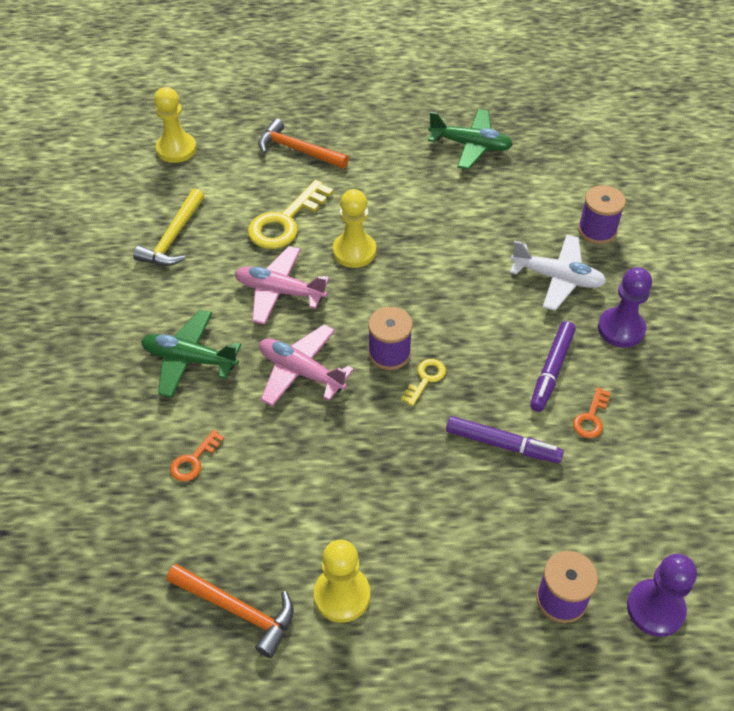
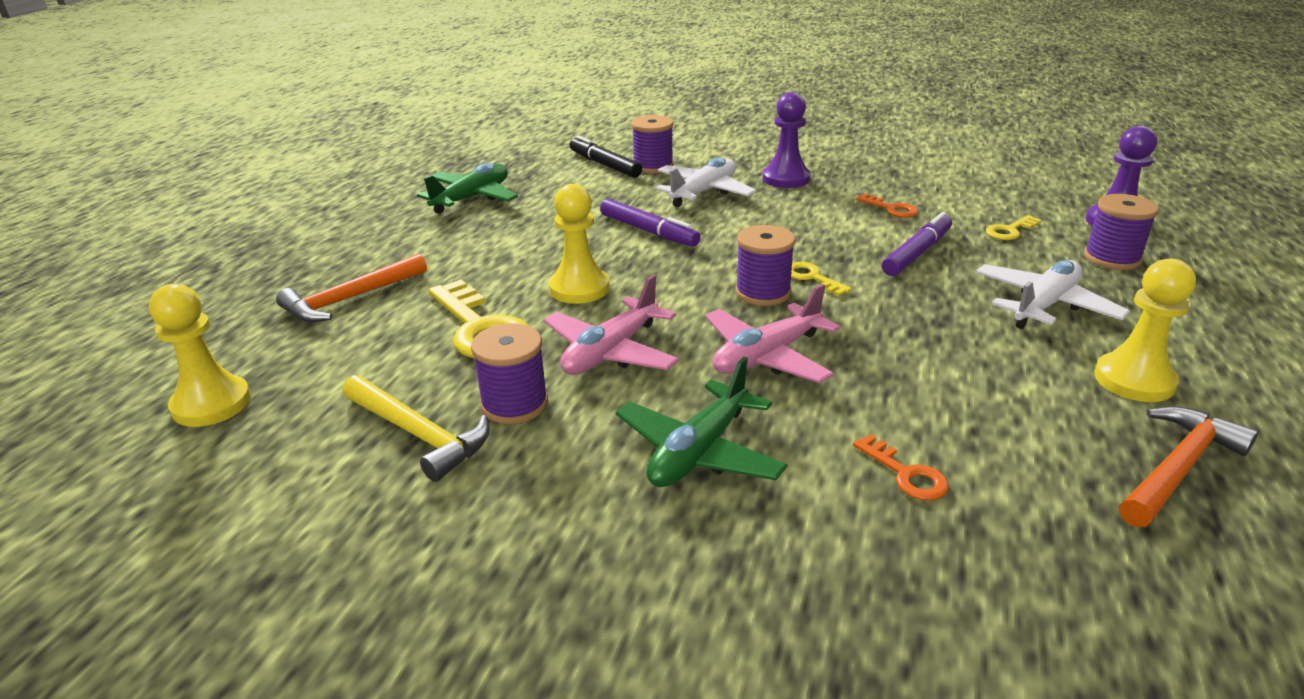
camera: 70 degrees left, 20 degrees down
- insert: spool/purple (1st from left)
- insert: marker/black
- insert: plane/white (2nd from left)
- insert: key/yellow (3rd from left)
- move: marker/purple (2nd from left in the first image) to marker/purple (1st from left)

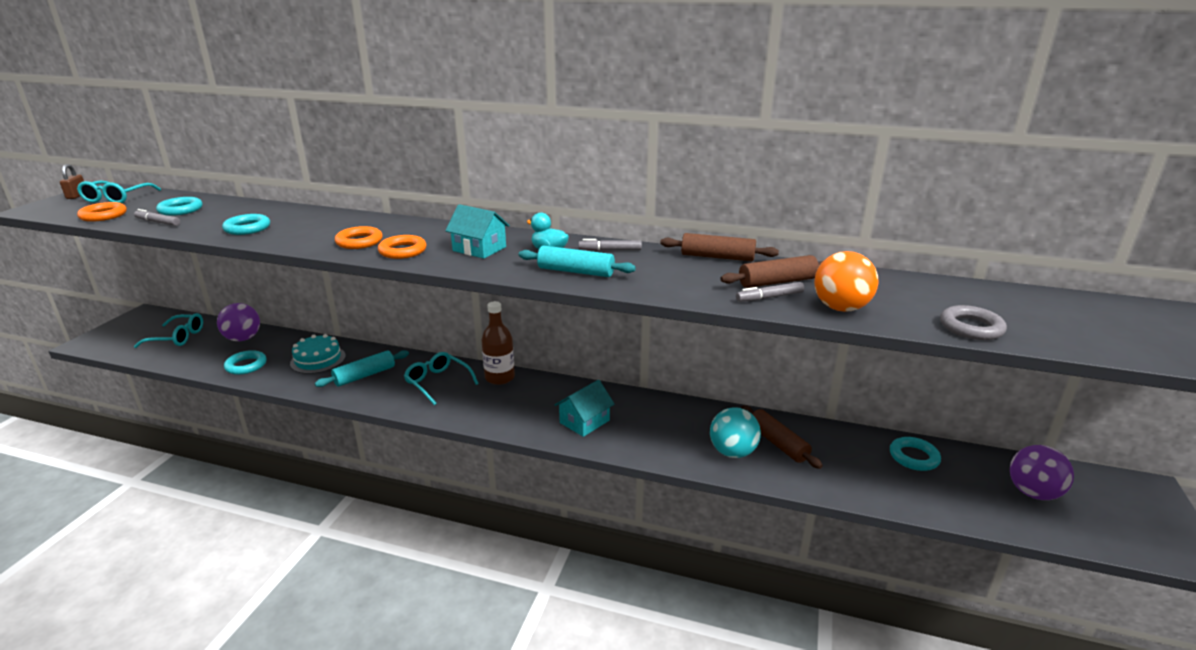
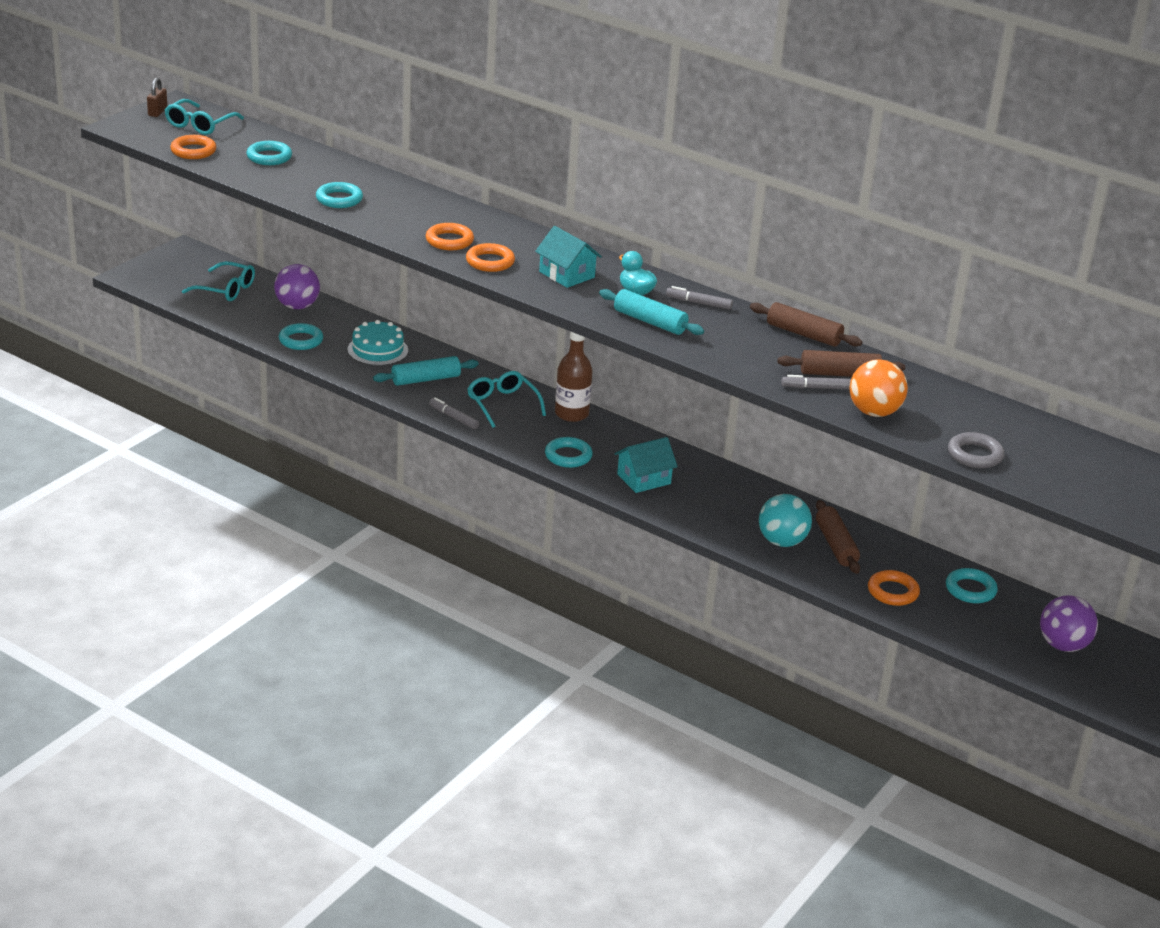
camera: 15 degrees right, 5 degrees up
- insert: ring/turquoise (4th from left)
- insert: ring/orange (4th from left)
- move: marker/grey (1st from left)

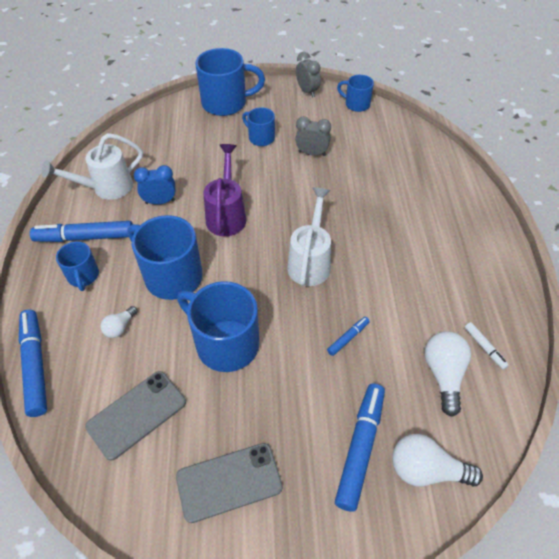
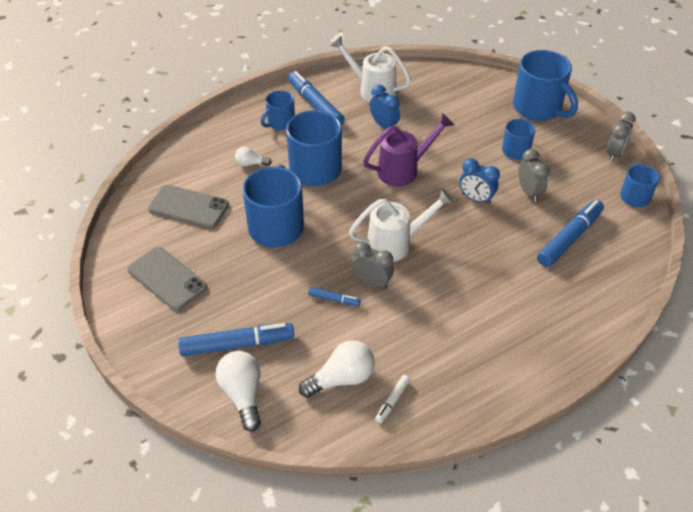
camera: 60 degrees right, 5 degrees down
- insert: clock/grey (1st from left)
- insert: clock/blue (2nd from left)
- move: marker/blue (1st from left in the first image) to marker/blue (4th from left)

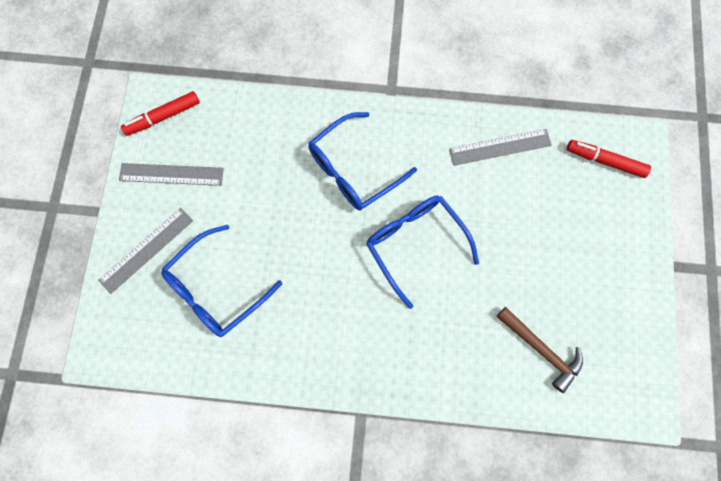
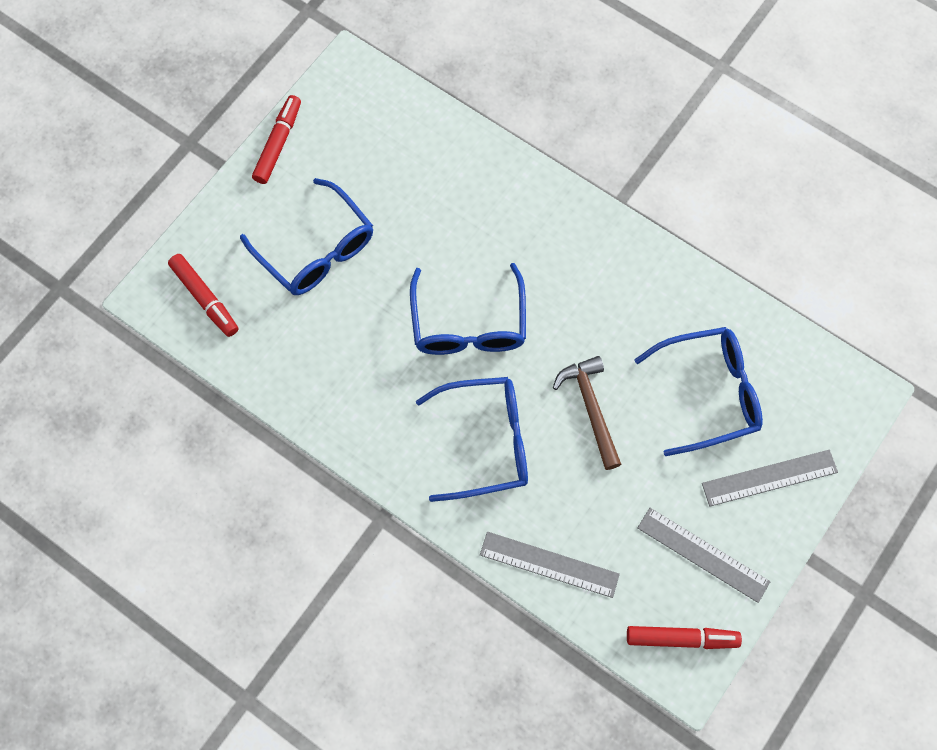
camera: 150 degrees left, 5 degrees down
- insert: glasses/blue (1st from left)
- insert: marker/red (2nd from left)
- move: ruler/grey (3rd from left in the first image) to ruler/grey (1st from left)
- move: hammer/brown

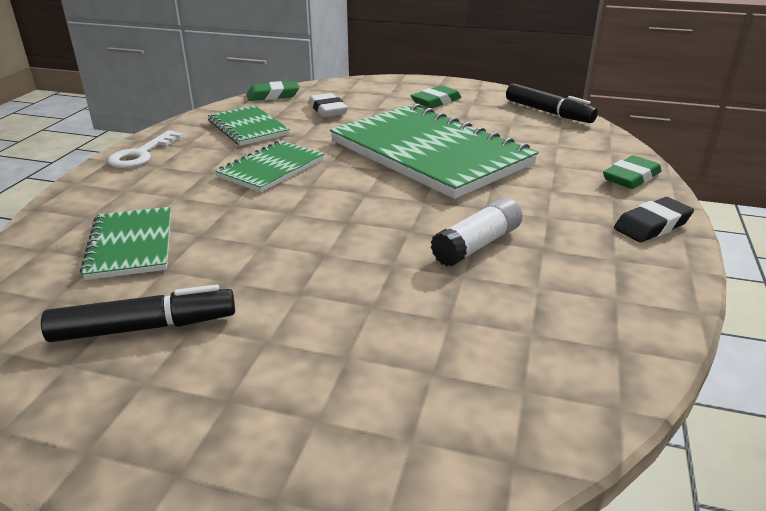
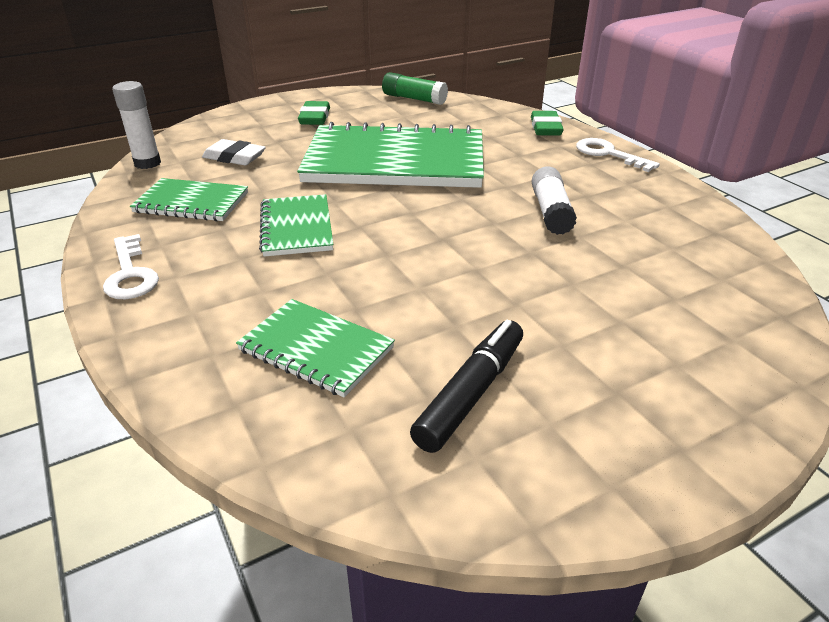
camera: 45 degrees left, 5 degrees up
- replace: eraser/green (1st from left) to glue stick/white (1st from left)
- replace: marker/black (2nd from left) to glue stick/green
- replace: eraser/black to key/white (2nd from left)

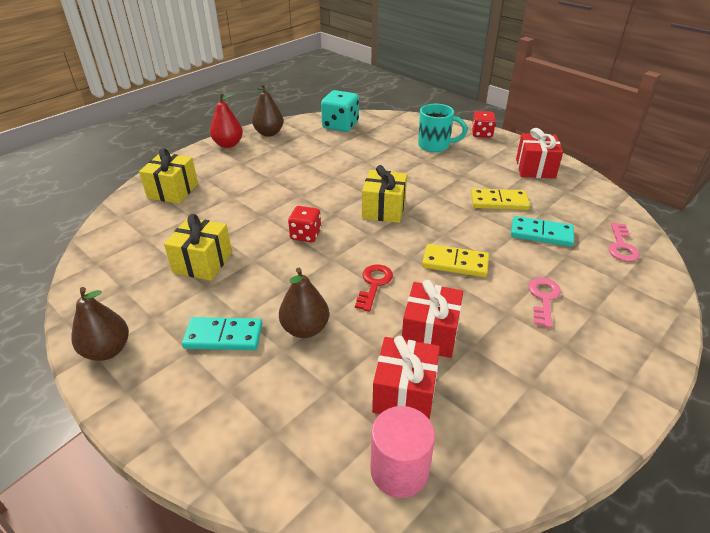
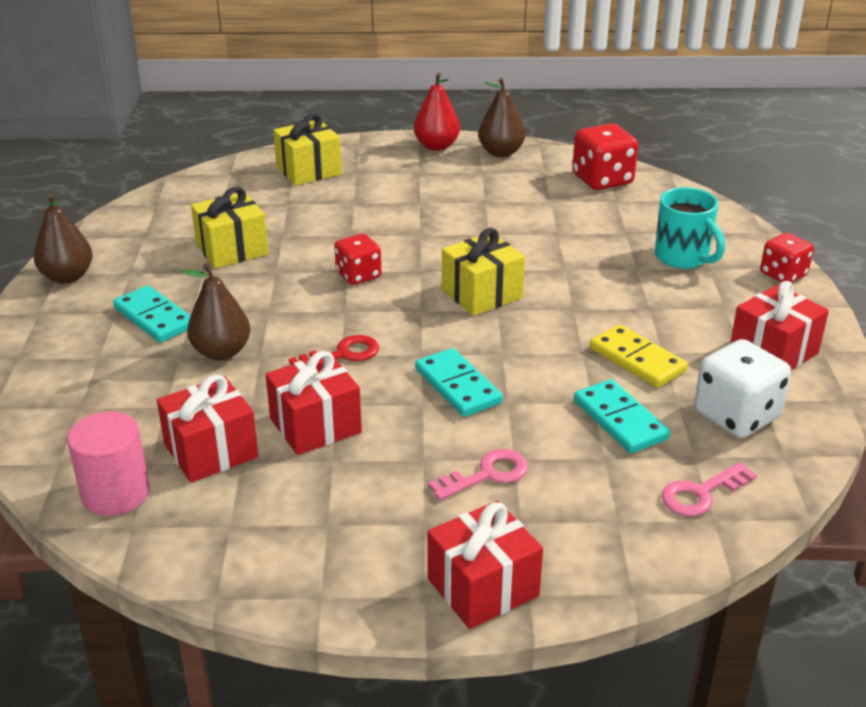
camera: 45 degrees right, 5 degrees down
- insert: gift/red (3rd from left)
- insert: dice/white
- recolor: dice/turquoise to dice/red (2nd from left)
- recolor: domino/yellow (1st from left) to domino/turquoise (2nd from left)

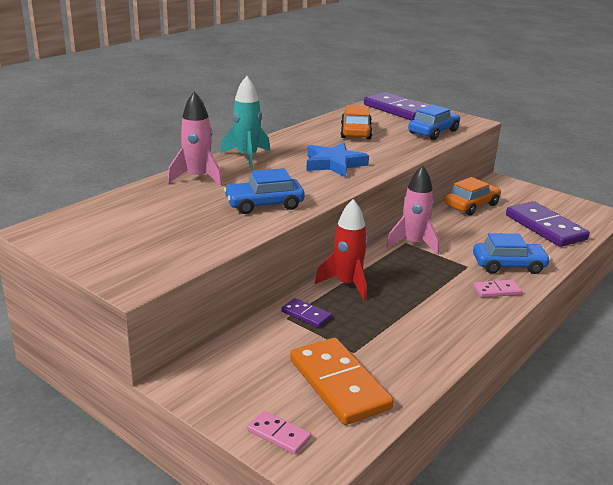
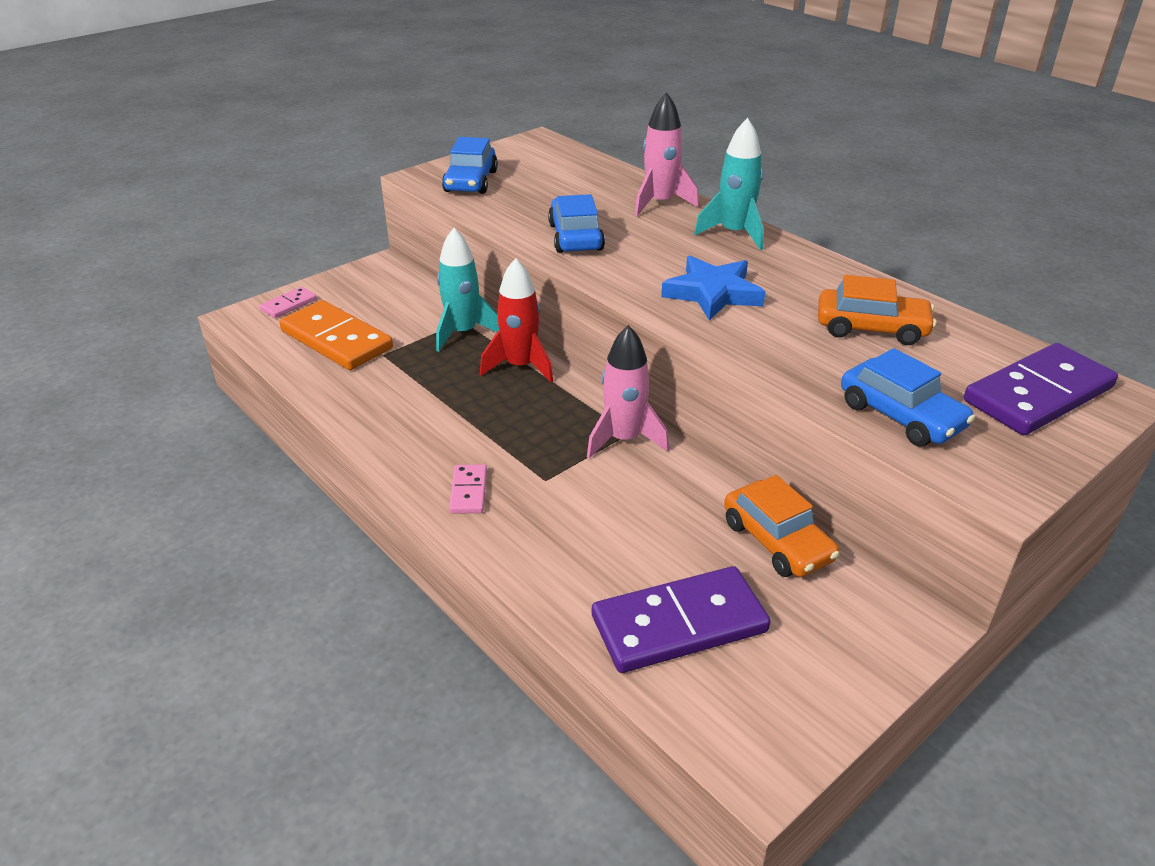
camera: 100 degrees right, 10 degrees up
- move: car/blue (3rd from left in the first image) to car/blue (1st from left)
- replace: domino/purple (1st from left) to rocket/turquoise (1st from left)
- rotate: domino/orange 60 degrees clockwise

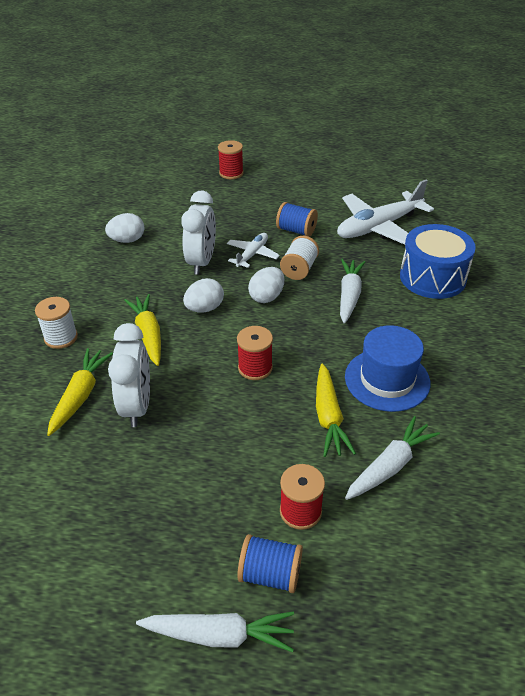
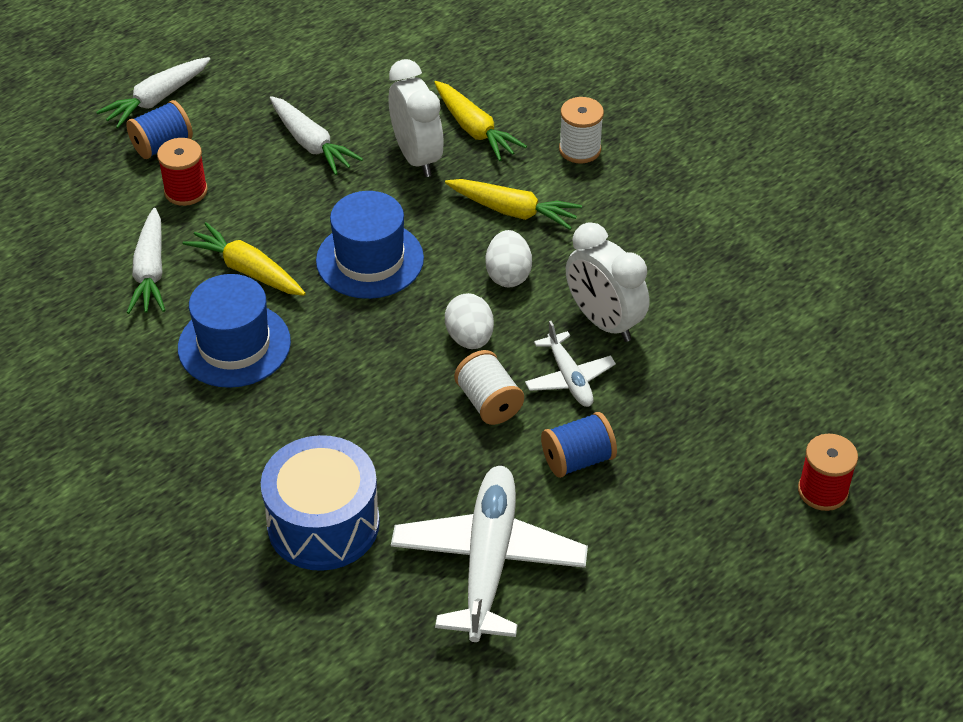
camera: 130 degrees right, 5 degrees up
- delete: egg/white (1st from left)
- move: carrot/white (2nd from left in the first image) to carrot/white (3rd from left)
- replace: spool/red (2nd from left) to hat/blue (2nd from left)
- rotate: clock/white (1st from left) 150 degrees counterclockwise

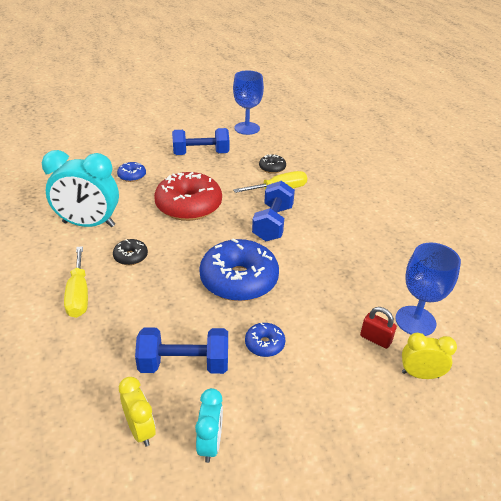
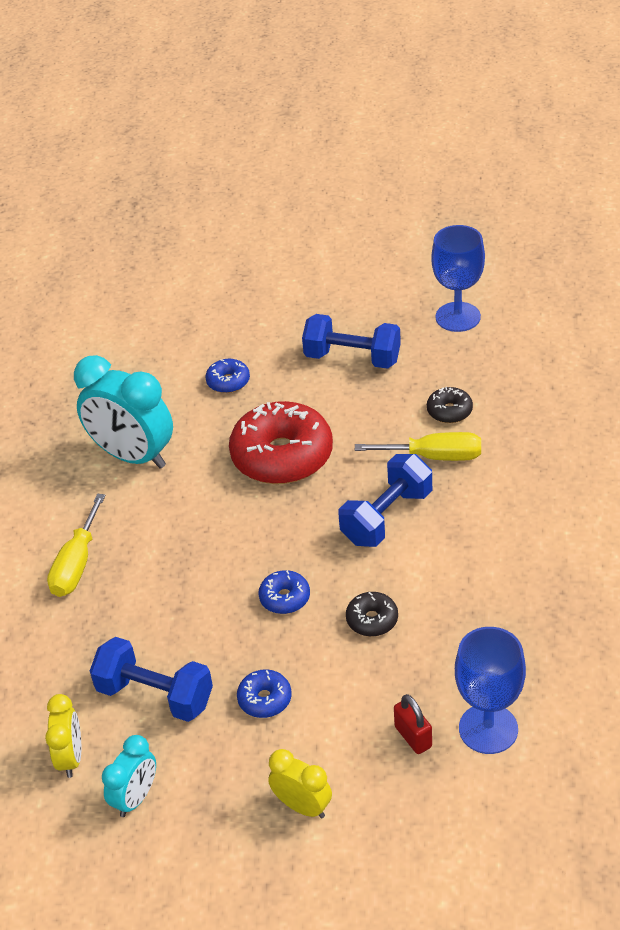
camera: 30 degrees right, 5 degrees up
- move: donut/black (1st from left)
- move: clock/yellow (2nd from left)
- resize: donut/blue (2nd from left in the first image) x0.45

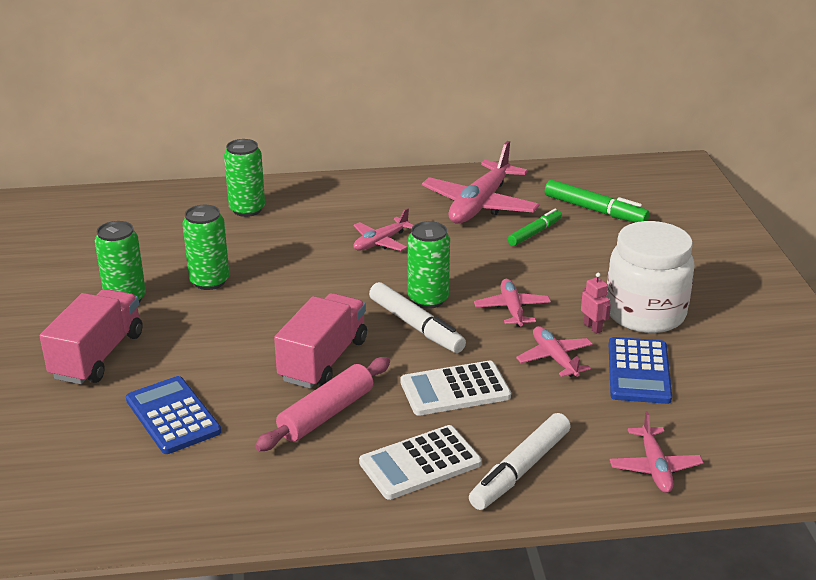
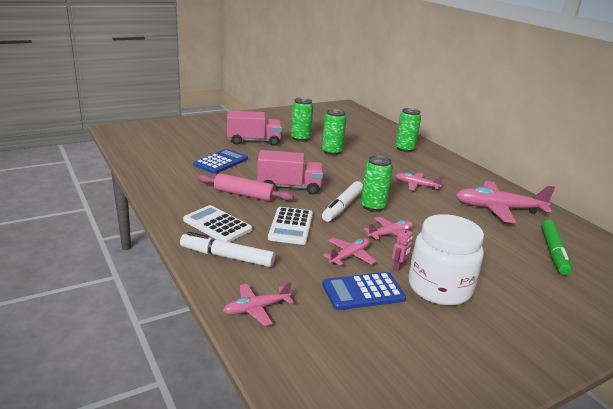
camera: 65 degrees right, 5 degrees down
- delete: marker/green (1st from left)
- rotate: calculator/white (2nd from left) 135 degrees counterclockwise

